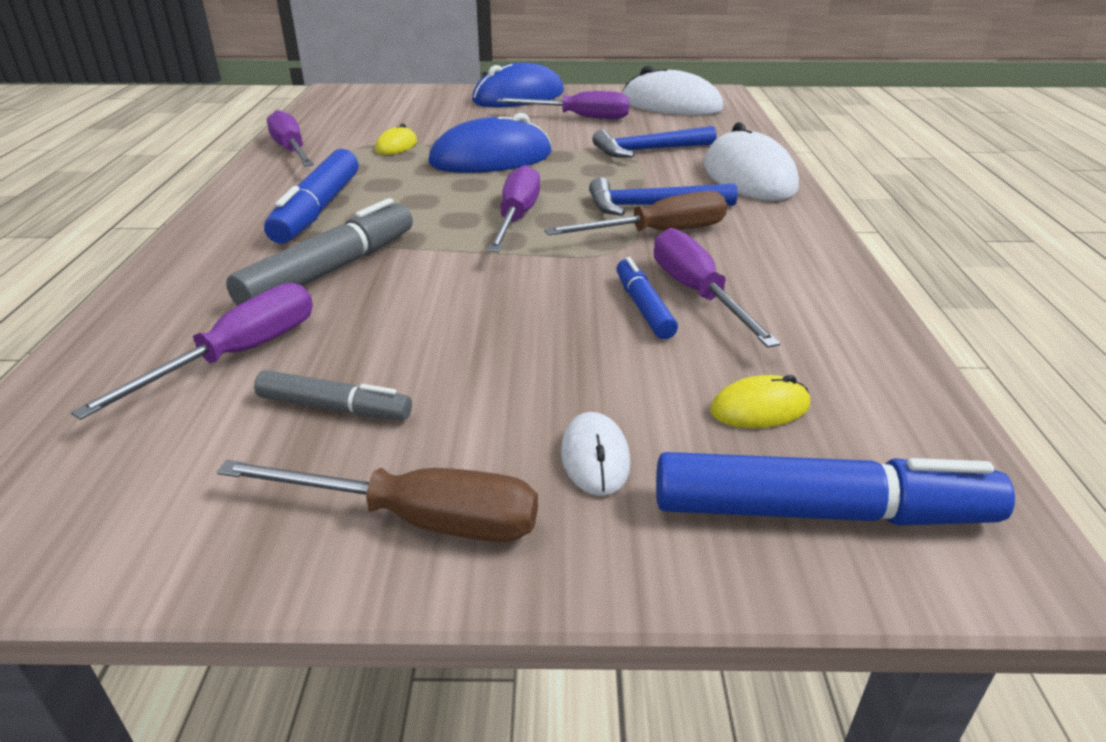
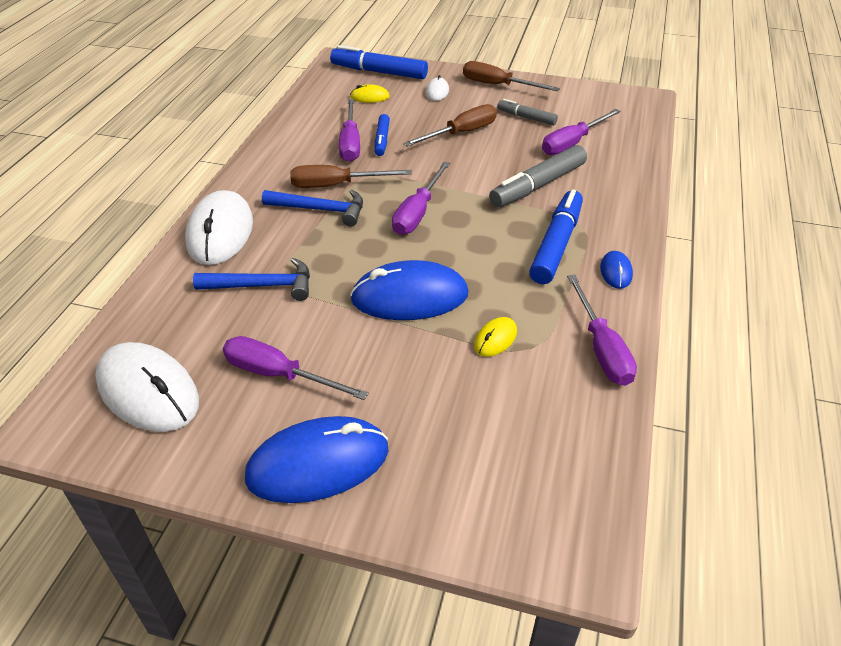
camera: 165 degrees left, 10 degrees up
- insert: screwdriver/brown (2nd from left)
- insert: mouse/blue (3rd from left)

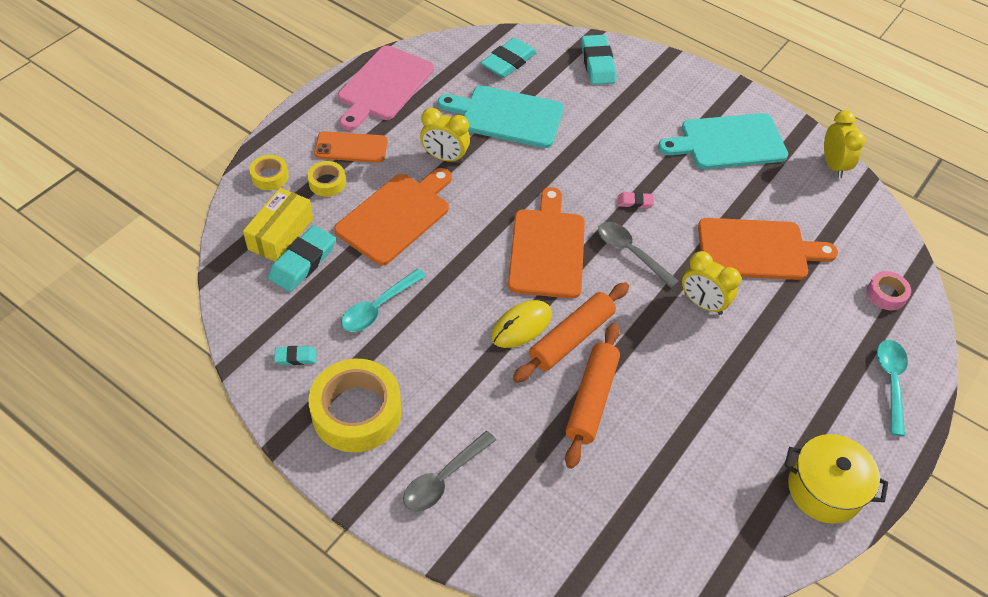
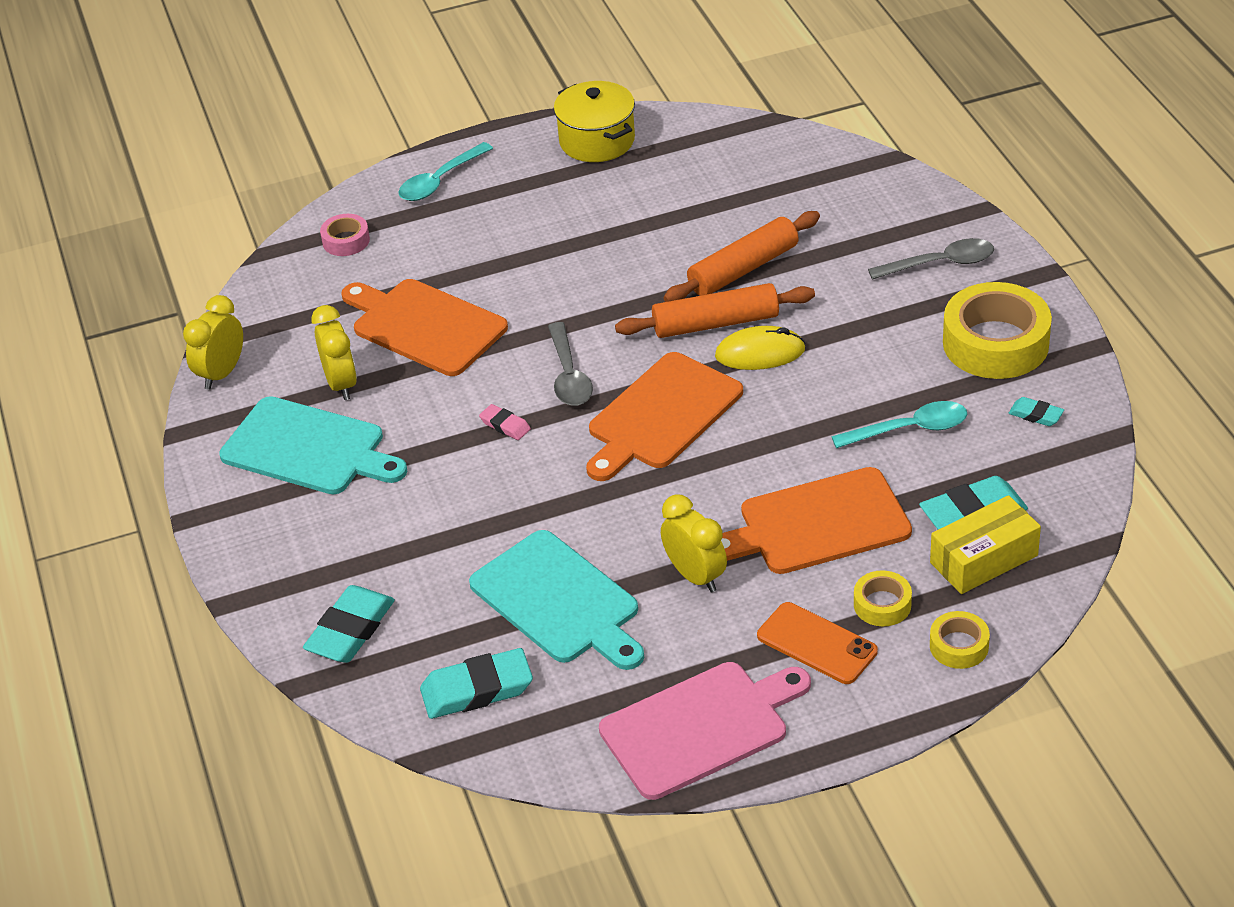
camera: 140 degrees left, 10 degrees down
- move: clock/yellow (2nd from left)

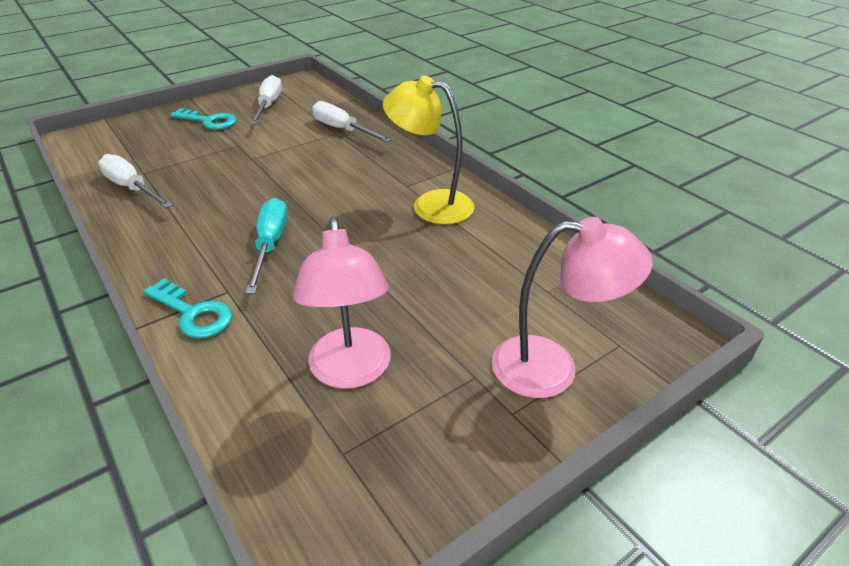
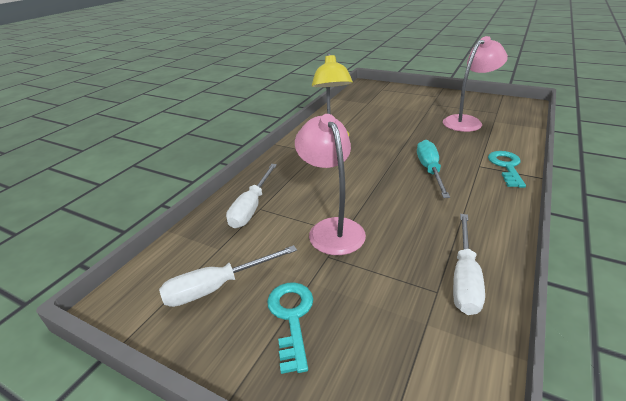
camera: 115 degrees left, 5 degrees down
- move: lamp/pink (2nd from left in the first image) to lamp/pink (1st from left)
- rotate: screwdriver/turquoise 120 degrees clockwise

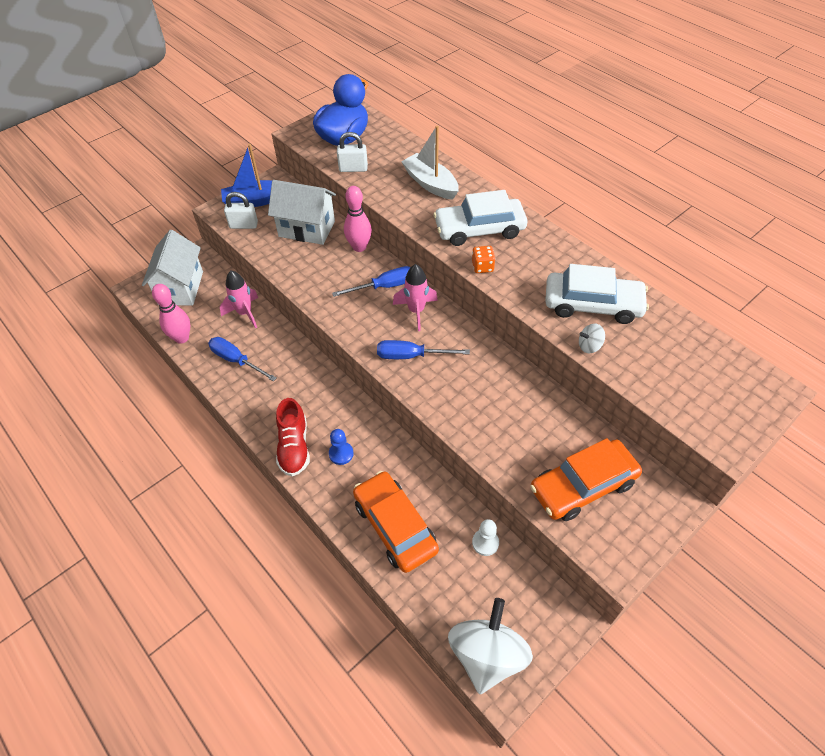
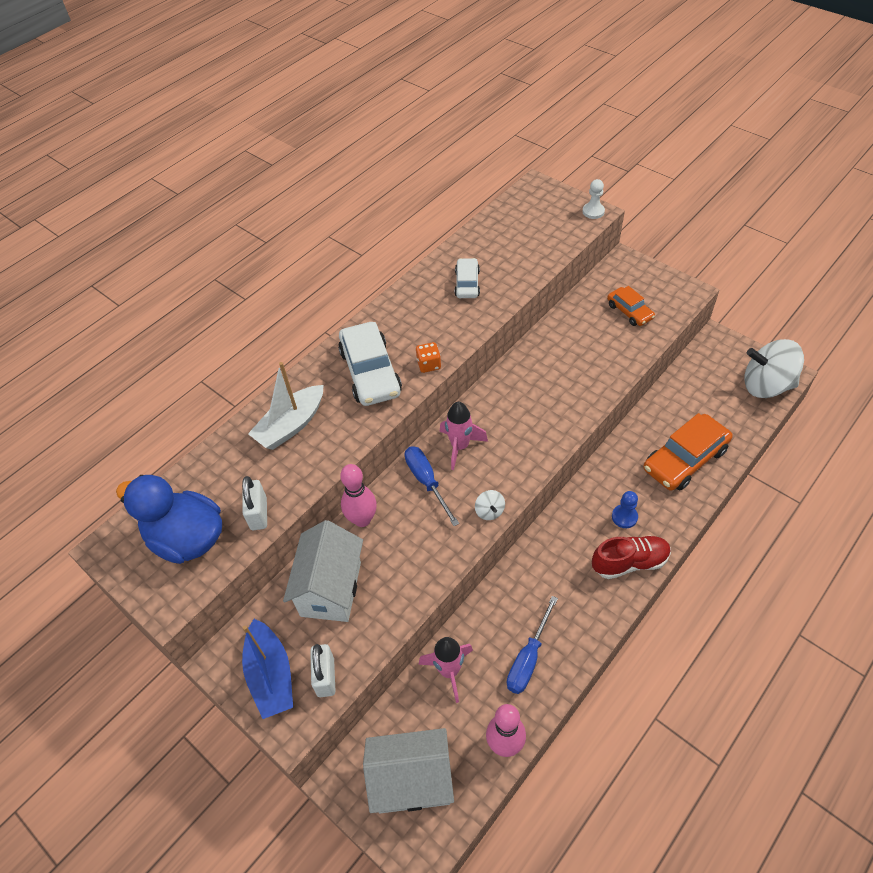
camera: 95 degrees left, 0 degrees up
- delete: screwdriver/blue (3rd from left)
- move: pawn/white
- move: spinning top/white (2nd from left in the first image) to spinning top/white (1st from left)
- resize: car/orange (2nd from left in the first image) x0.57
- resize: car/white (2nd from left) x0.57

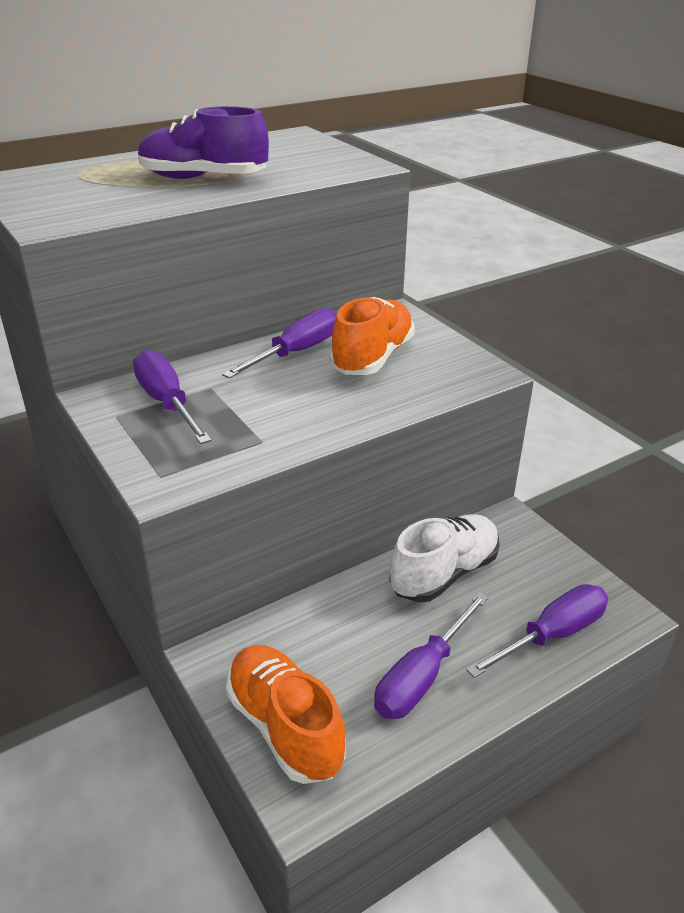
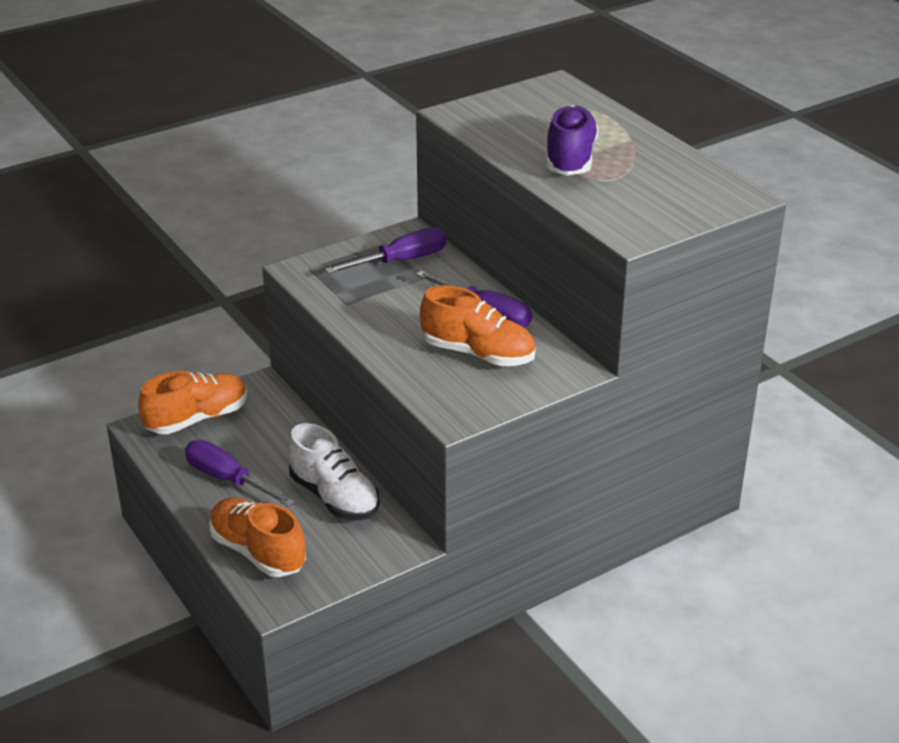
camera: 90 degrees right, 0 degrees up
- replace: screwdriver/purple (4th from left) to shoe/orange (2nd from left)

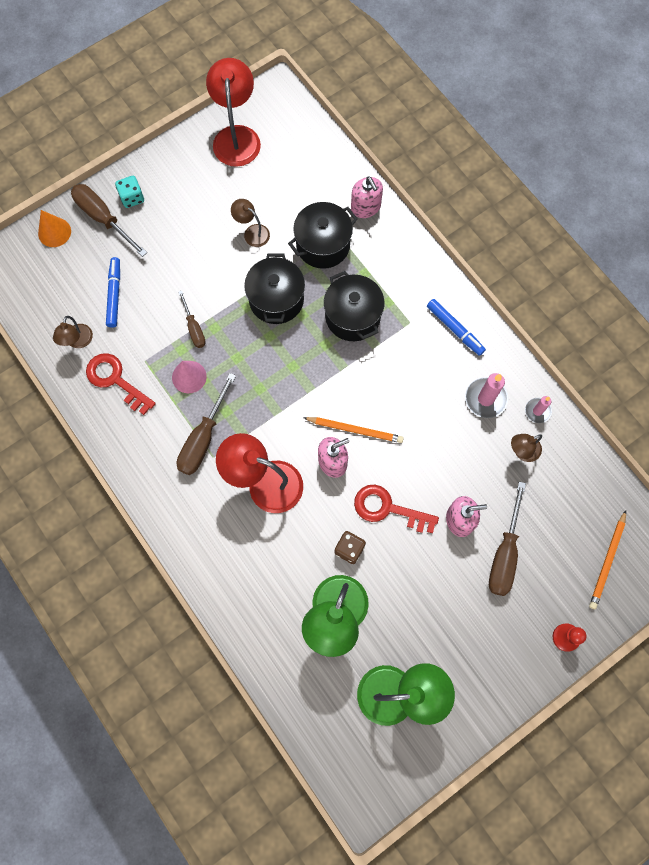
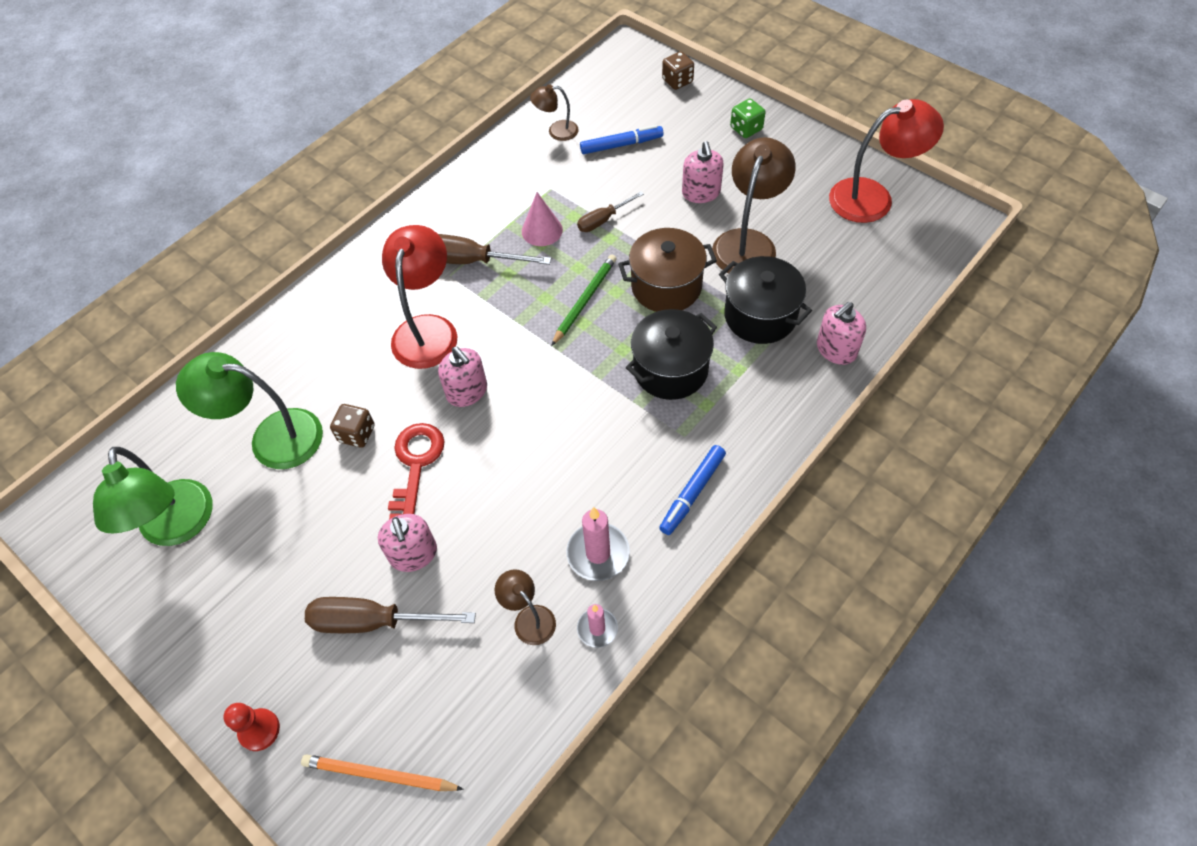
camera: 80 degrees right, 15 degrees down
- delete: screwdriver/brown (1st from left)
- delete: key/red (1st from left)
- delete: pencil/orange (1st from left)
- insert: pencil/green
- insert: soap dispenser/pink (3rd from left)
- replace: cone/orange to dice/brown (2nd from left)
- recolor: dice/turquoise to dice/green
- recolor: pot/black (1st from left) to pot/brown
- resize: lamp/brown (2nd from left in the first image) x1.92

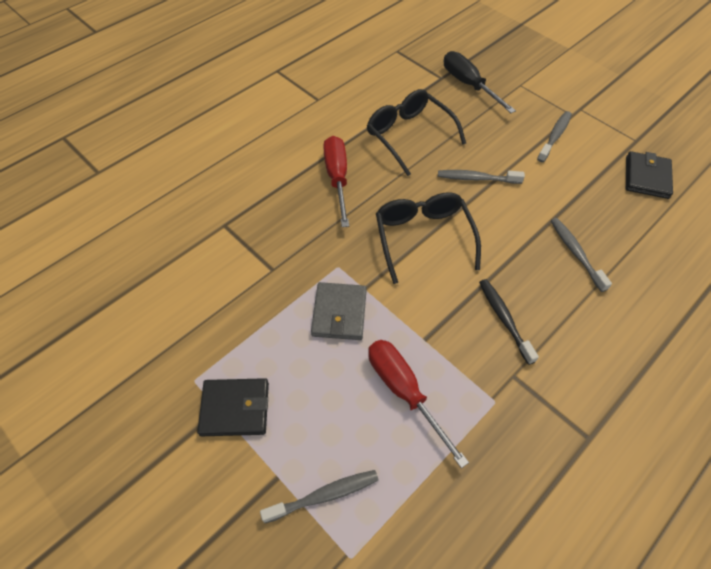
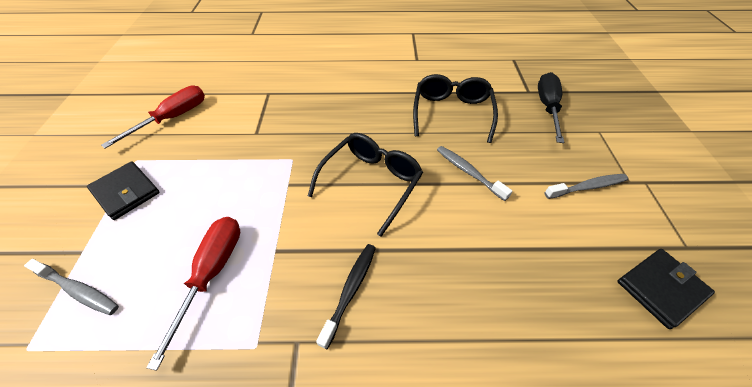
camera: 45 degrees right, 5 degrees down
- delete: wallet/grey
- delete: toothbrush/grey (4th from left)
- move: screwdriver/red (1st from left)

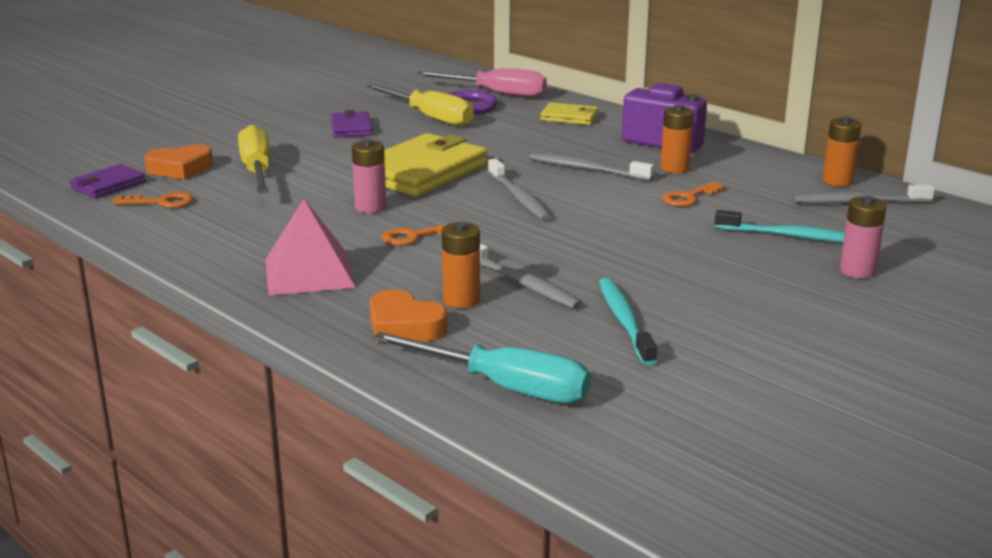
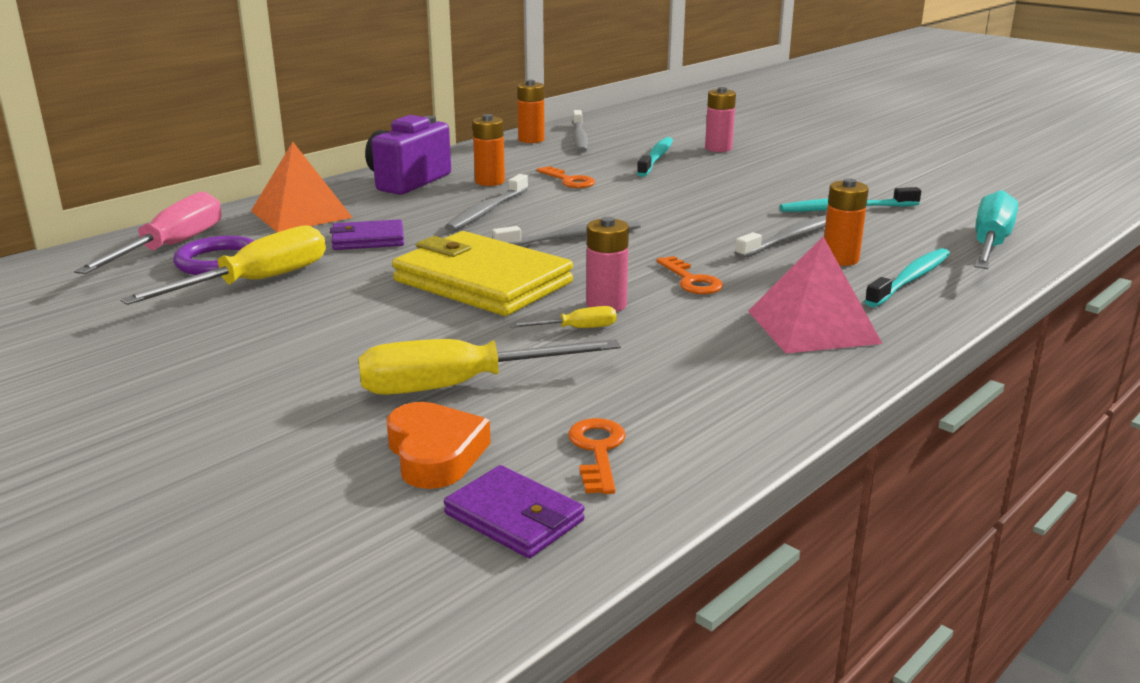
camera: 90 degrees left, 0 degrees up
- insert: screwdriver/yellow (3rd from left)
- move: wallet/purple (2nd from left in the first image) to wallet/purple (1st from left)
- replace: heart/orange (2nd from left) to toothbrush/turquoise (3rd from left)
- replace: wallet/yellow (2nd from left) to pyramid/orange

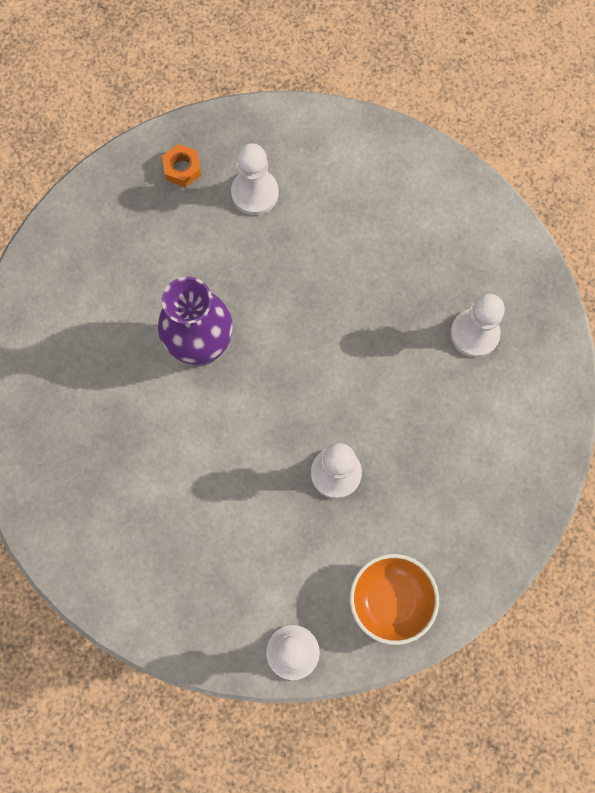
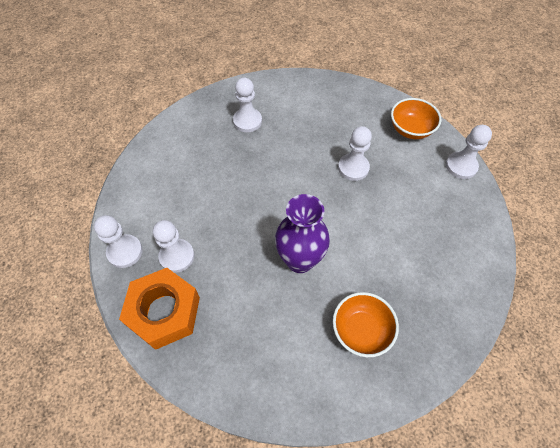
camera: 105 degrees left, 15 degrees down
- insert: pawn/white (1st from left)
- insert: bowl/orange (1st from left)
- resize: nut/orange x2.34

